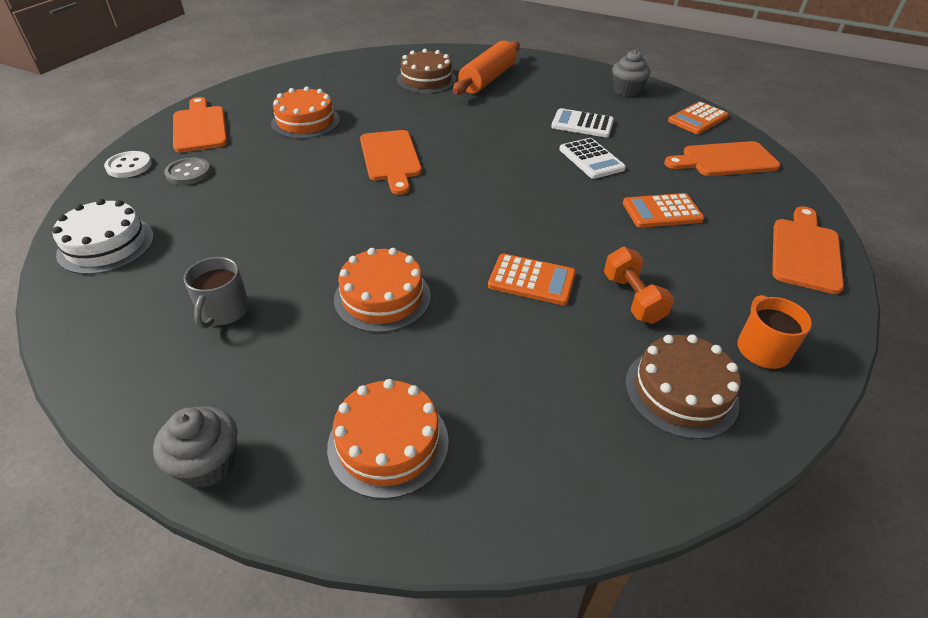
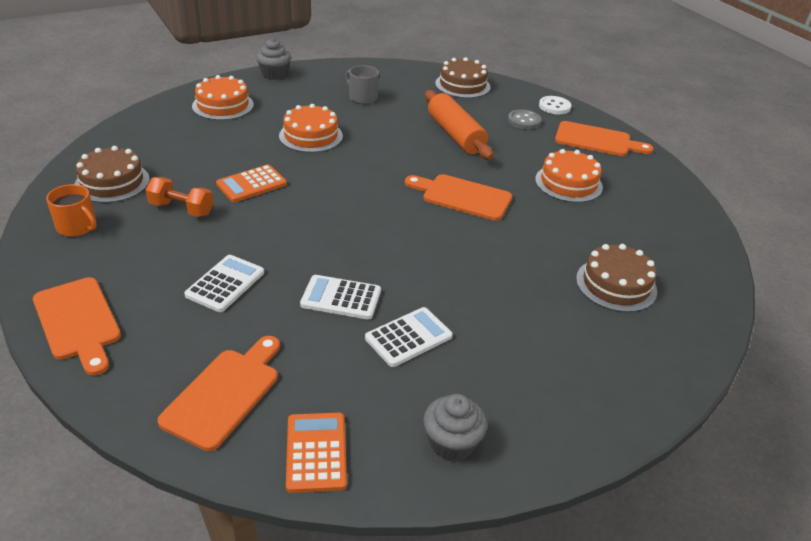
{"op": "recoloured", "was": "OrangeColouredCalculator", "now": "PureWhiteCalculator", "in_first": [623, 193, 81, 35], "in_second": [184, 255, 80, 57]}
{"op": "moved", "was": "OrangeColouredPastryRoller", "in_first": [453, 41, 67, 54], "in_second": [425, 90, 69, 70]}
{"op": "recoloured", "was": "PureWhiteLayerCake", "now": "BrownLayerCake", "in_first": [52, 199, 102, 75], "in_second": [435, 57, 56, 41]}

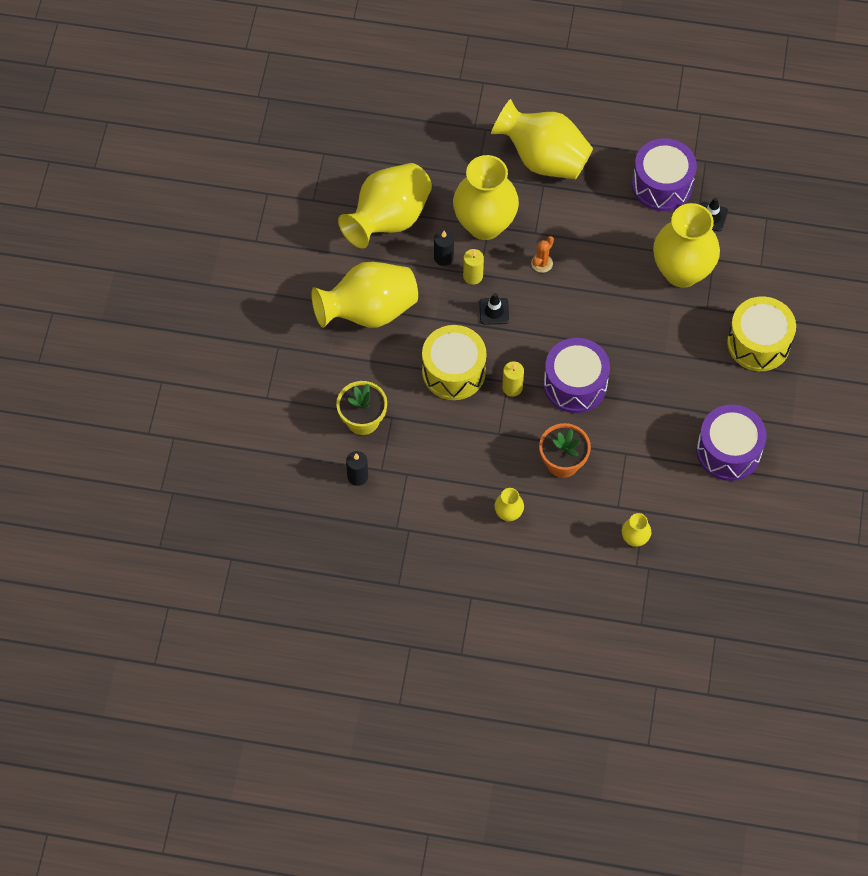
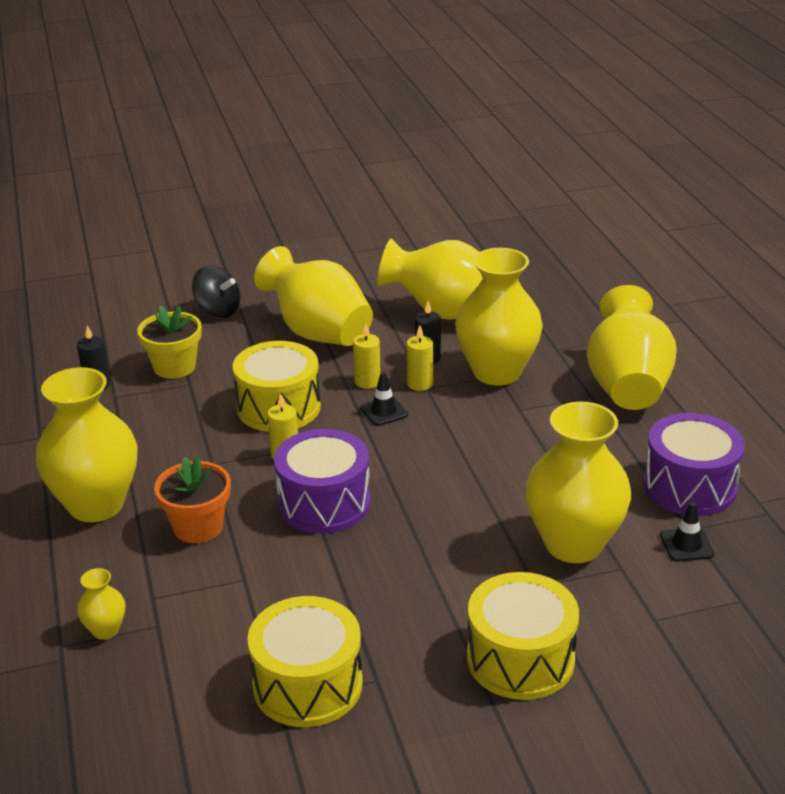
{"op": "resized", "was": "BrightYellowFlowerVase", "in_first": [494, 488, 30, 34], "in_second": [35, 367, 103, 155], "ratio": 2.34}
{"op": "added", "now": "BlackSpinningTop", "in_second": [192, 265, 48, 53]}
{"op": "recoloured", "was": "RoyalPurpleSnareDrum", "now": "BrightYellowSnareDrum", "in_first": [696, 405, 71, 76], "in_second": [247, 596, 116, 131]}
{"op": "added", "now": "BrightYellowCandle", "in_second": [353, 323, 27, 66]}
{"op": "removed", "was": "OrangeColouredSaguaroCactus", "in_first": [531, 236, 23, 37]}

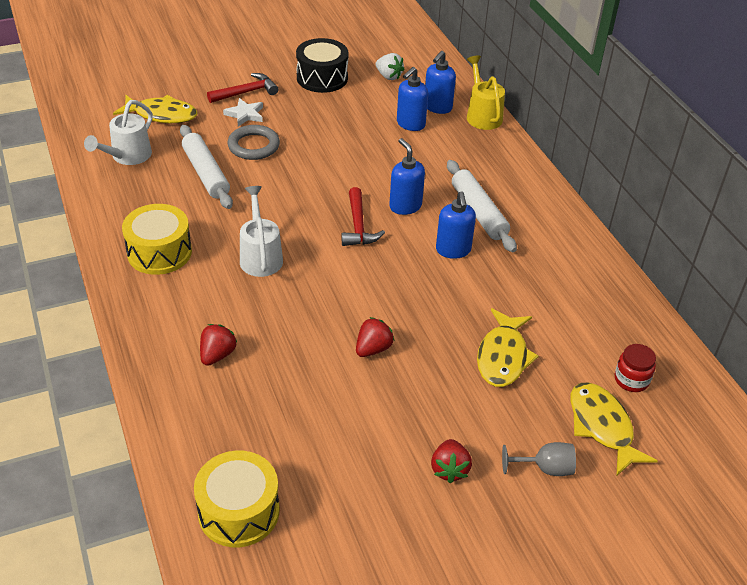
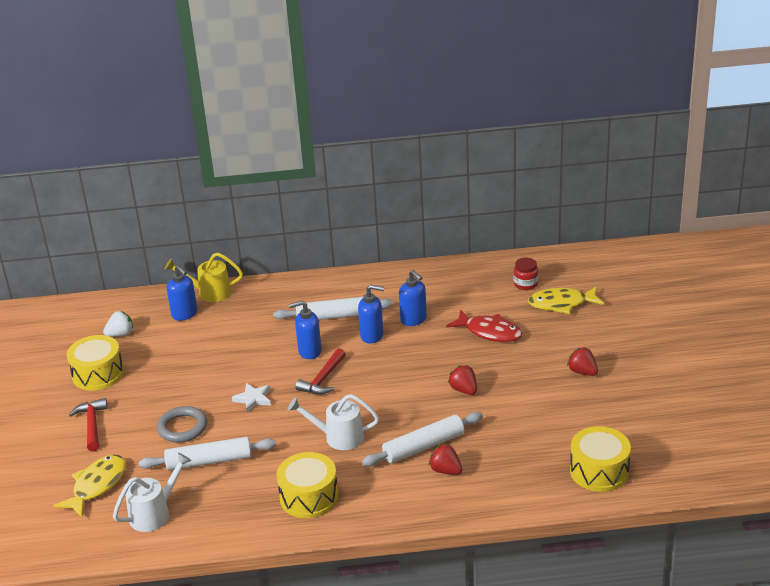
{"op": "recoloured", "was": "BlackSnareDrum", "now": "BrightYellowSnareDrum", "in_first": [296, 38, 53, 55], "in_second": [67, 335, 57, 56]}
{"op": "turned", "was": "PureWhiteSprinklingCan", "in_first": [84, 100, 69, 65], "in_second": [113, 453, 79, 79], "clockwise": -90}
{"op": "moved", "was": "PureWhiteFivePointedStar", "in_first": [223, 98, 40, 29], "in_second": [232, 383, 39, 30]}
{"op": "turned", "was": "RedCarpenter'sHammer", "in_first": [341, 187, 44, 59], "in_second": [295, 348, 51, 47], "clockwise": 105}
{"op": "added", "now": "PureWhitePastryRoller", "in_second": [362, 412, 121, 54]}
{"op": "moved", "was": "CobaltPumpBottle", "in_first": [397, 67, 31, 64], "in_second": [399, 270, 28, 56]}
{"op": "recoloured", "was": "BrightYellowToyFish", "now": "RedToyFish", "in_first": [477, 308, 62, 79], "in_second": [446, 310, 76, 32]}
{"op": "turned", "was": "RedToyStrawberry", "in_first": [431, 439, 41, 44], "in_second": [567, 347, 31, 29], "clockwise": -150}
{"op": "removed", "was": "AshGreyWineGlass", "in_first": [502, 442, 74, 34]}

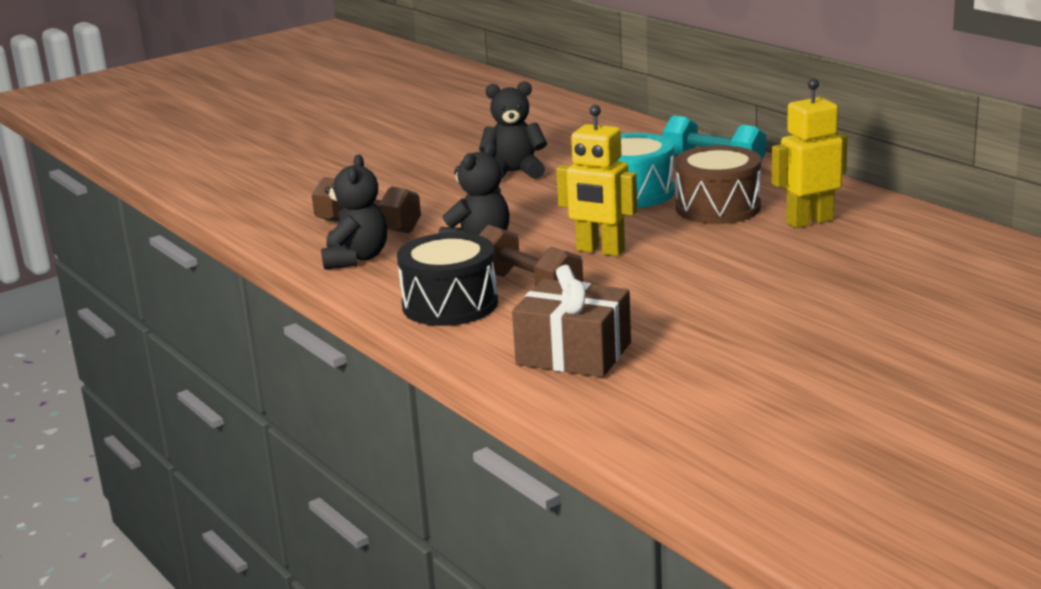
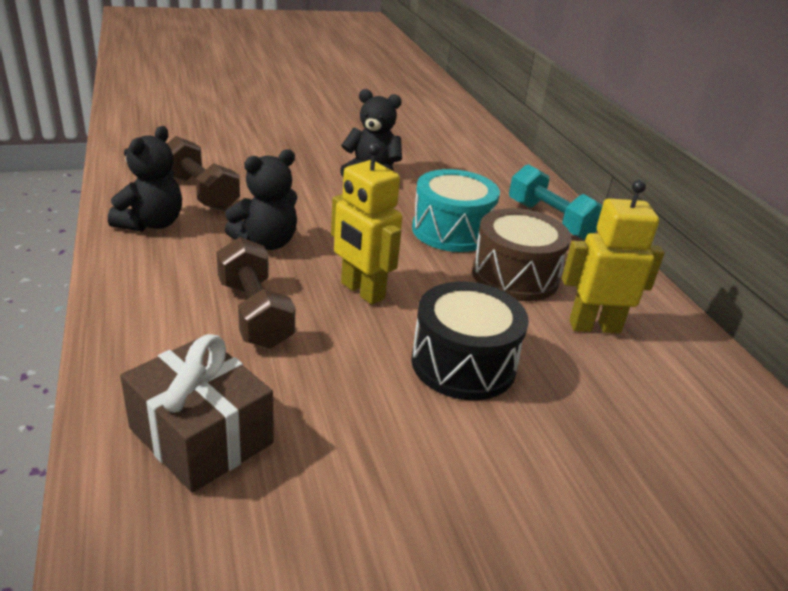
{"op": "moved", "was": "BlackSnareDrum", "in_first": [397, 232, 101, 94], "in_second": [411, 282, 118, 118]}

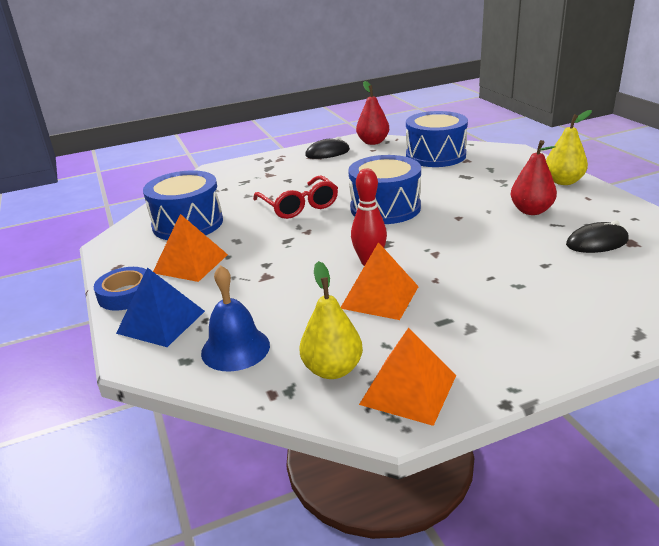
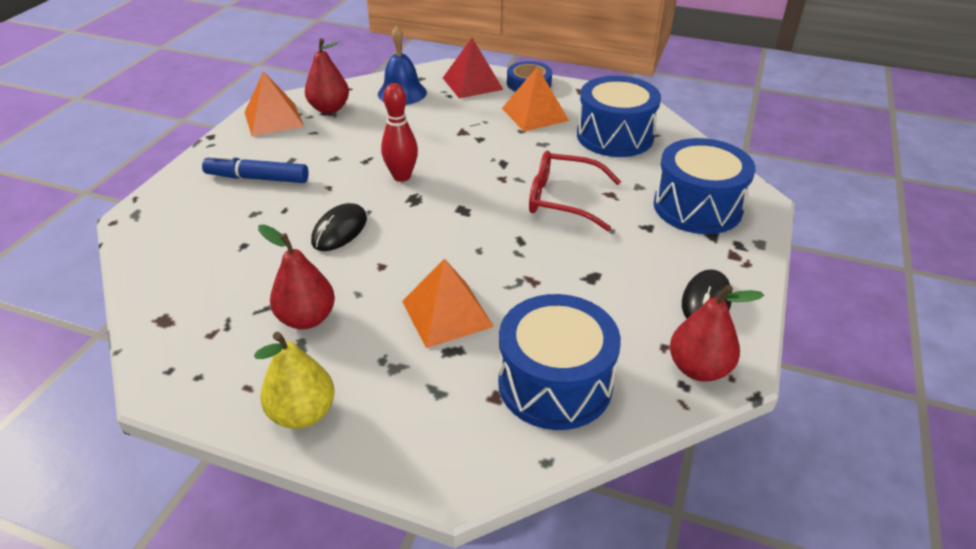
{"op": "added", "now": "CobaltMarkerPen", "in_second": [202, 155, 107, 28]}
{"op": "recoloured", "was": "BrightYellowToyPear", "now": "RedToyPear", "in_first": [299, 261, 64, 118], "in_second": [305, 38, 44, 76]}
{"op": "moved", "was": "BlackMouse", "in_first": [566, 221, 63, 32], "in_second": [311, 203, 56, 48]}
{"op": "moved", "was": "OrangeColouredPyramidShape", "in_first": [341, 242, 78, 78], "in_second": [402, 258, 92, 90]}
{"op": "recoloured", "was": "CobaltPyramidShape", "now": "RedPyramidShape", "in_first": [116, 267, 89, 80], "in_second": [443, 38, 61, 60]}
{"op": "moved", "was": "CobaltSnareDrum", "in_first": [348, 155, 73, 69], "in_second": [654, 138, 101, 96]}

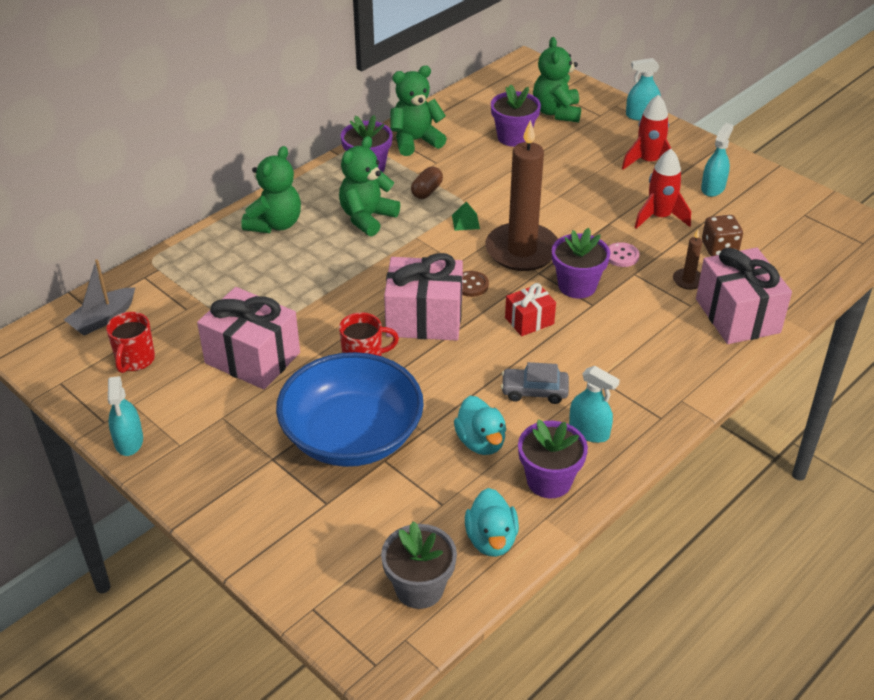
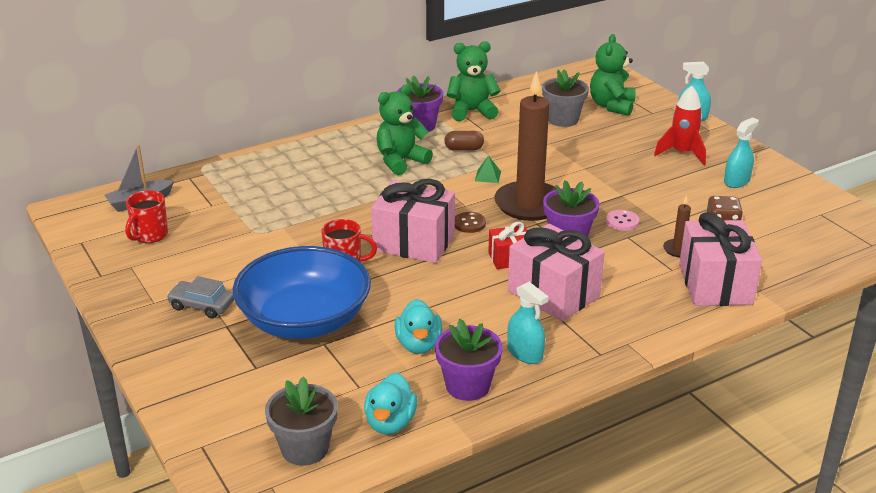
{"op": "moved", "was": "AshGreyAutomobile", "in_first": [501, 362, 68, 42], "in_second": [167, 276, 67, 42]}
{"op": "turned", "was": "BrownCapsule", "in_first": [411, 167, 32, 32], "in_second": [444, 131, 40, 20], "clockwise": 45}
{"op": "moved", "was": "PinkWrappedGift", "in_first": [197, 287, 103, 102], "in_second": [508, 224, 97, 97]}
{"op": "recoloured", "was": "RoyalPurplePlantPot", "now": "AshGreyPlantPot", "in_first": [491, 84, 50, 63], "in_second": [542, 69, 47, 58]}
{"op": "removed", "was": "TealSprayBottle", "in_first": [108, 376, 35, 80]}
{"op": "removed", "was": "GreenStuffedBear", "in_first": [241, 146, 60, 87]}
{"op": "removed", "was": "RedToyRocket", "in_first": [634, 149, 57, 80]}

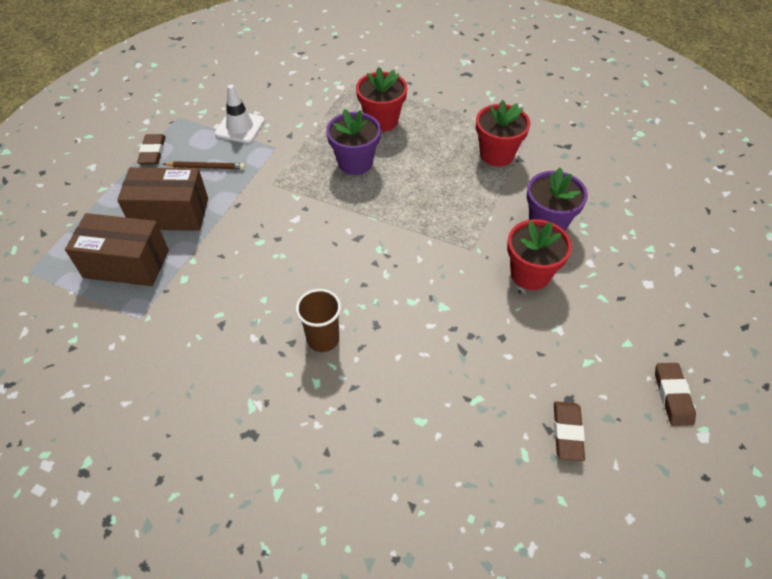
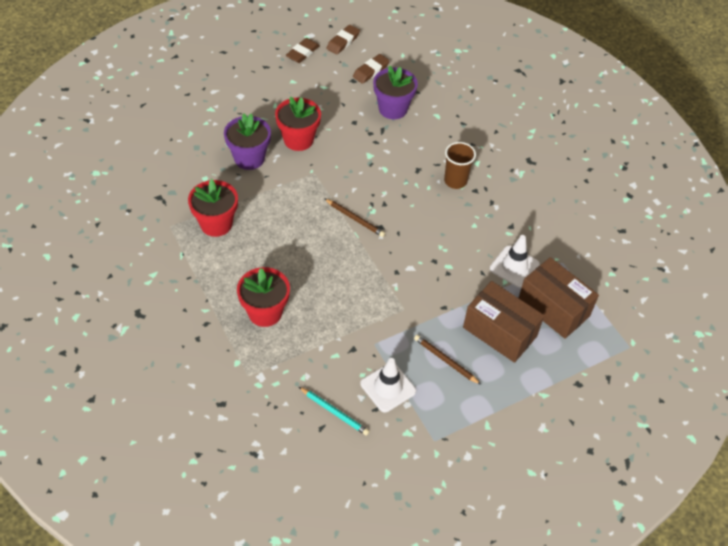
{"op": "added", "now": "TealLeadPencil", "in_second": [299, 387, 70, 49]}
{"op": "added", "now": "BrownLeadPencil", "in_second": [324, 198, 61, 39]}
{"op": "moved", "was": "BrownGumEraser", "in_first": [137, 134, 29, 31], "in_second": [326, 25, 34, 30]}
{"op": "moved", "was": "RoyalPurplePlantPot", "in_first": [326, 109, 55, 66], "in_second": [373, 66, 45, 53]}
{"op": "added", "now": "PureWhiteSafetyCone", "in_second": [490, 235, 50, 53]}

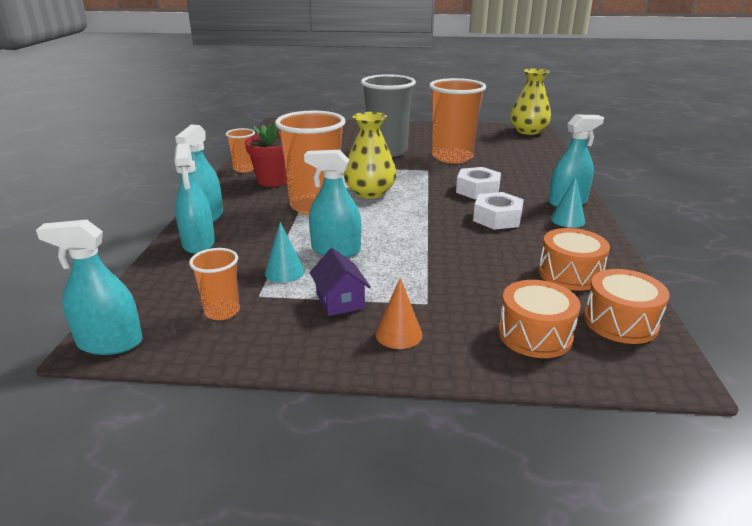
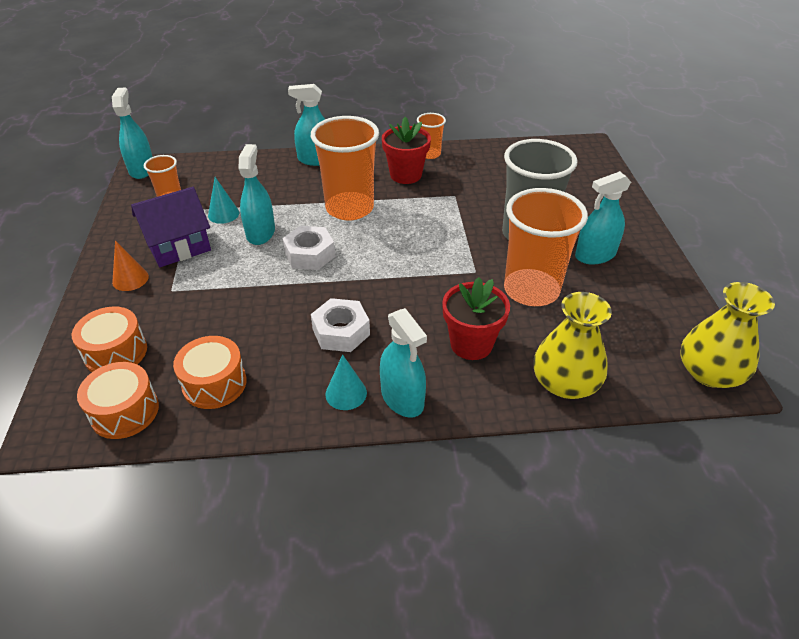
{"op": "resized", "was": "RoyalPurpleToyHouse", "in_first": [310, 248, 61, 68], "in_second": [131, 187, 80, 80], "ratio": 1.61}
{"op": "moved", "was": "PureWhiteHexNut", "in_first": [456, 167, 45, 32], "in_second": [282, 226, 53, 44]}
{"op": "added", "now": "RedPlantPot", "in_second": [442, 277, 68, 83]}
{"op": "moved", "was": "BrightYellowFlowerVase", "in_first": [343, 112, 54, 87], "in_second": [534, 292, 78, 107]}
{"op": "moved", "was": "TealSprayBottle", "in_first": [174, 143, 41, 111], "in_second": [575, 171, 56, 94]}

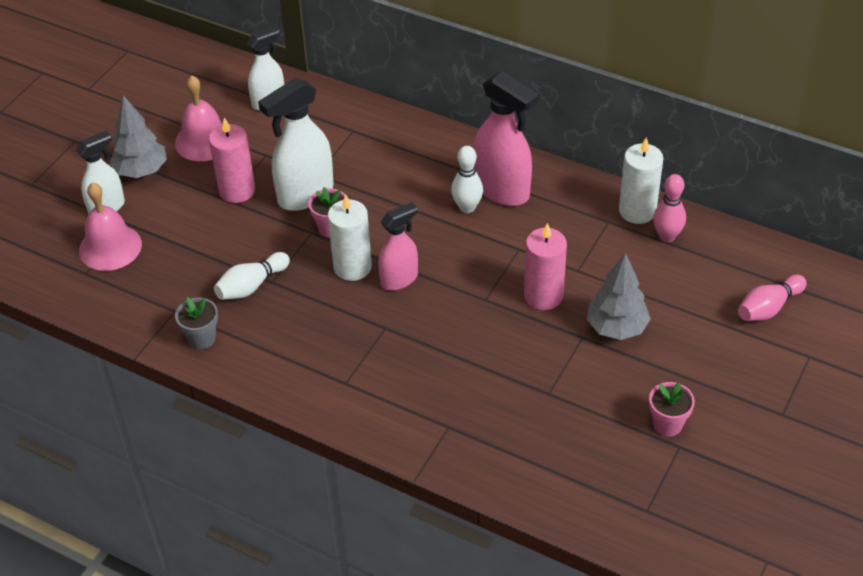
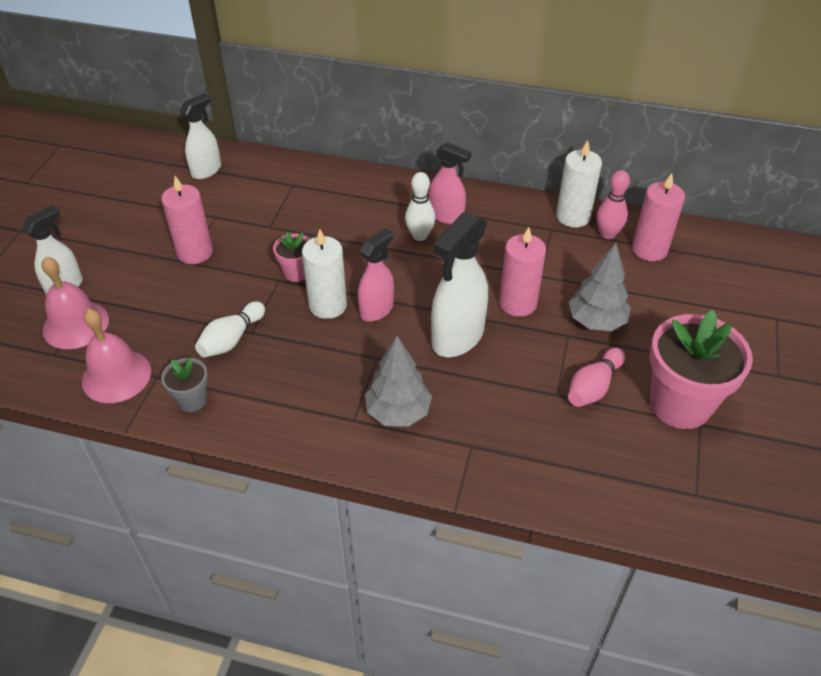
{"op": "moved", "was": "PinkSchoolBell", "in_first": [175, 75, 48, 86], "in_second": [82, 309, 69, 94]}
{"op": "moved", "was": "AshGreyFirTree", "in_first": [110, 95, 57, 83], "in_second": [365, 336, 67, 91]}
{"op": "resized", "was": "PinkSprayBottle", "in_first": [473, 71, 66, 135], "in_second": [429, 142, 43, 82], "ratio": 0.63}
{"op": "moved", "was": "PureWhiteSprayBottle", "in_first": [258, 77, 76, 134], "in_second": [431, 211, 57, 146]}
{"op": "moved", "was": "PinkSkittle", "in_first": [738, 275, 69, 46], "in_second": [568, 348, 57, 59]}
{"op": "added", "now": "PinkCandle", "in_second": [632, 173, 53, 88]}
{"op": "resized", "was": "PinkPlantPot", "in_first": [649, 382, 46, 55], "in_second": [650, 310, 103, 119], "ratio": 2.07}

